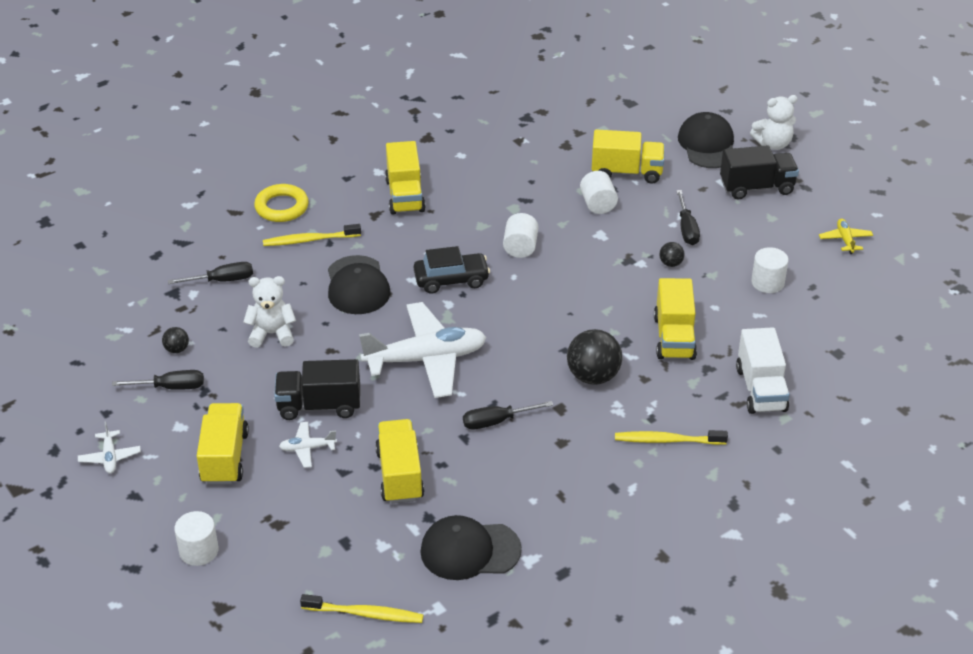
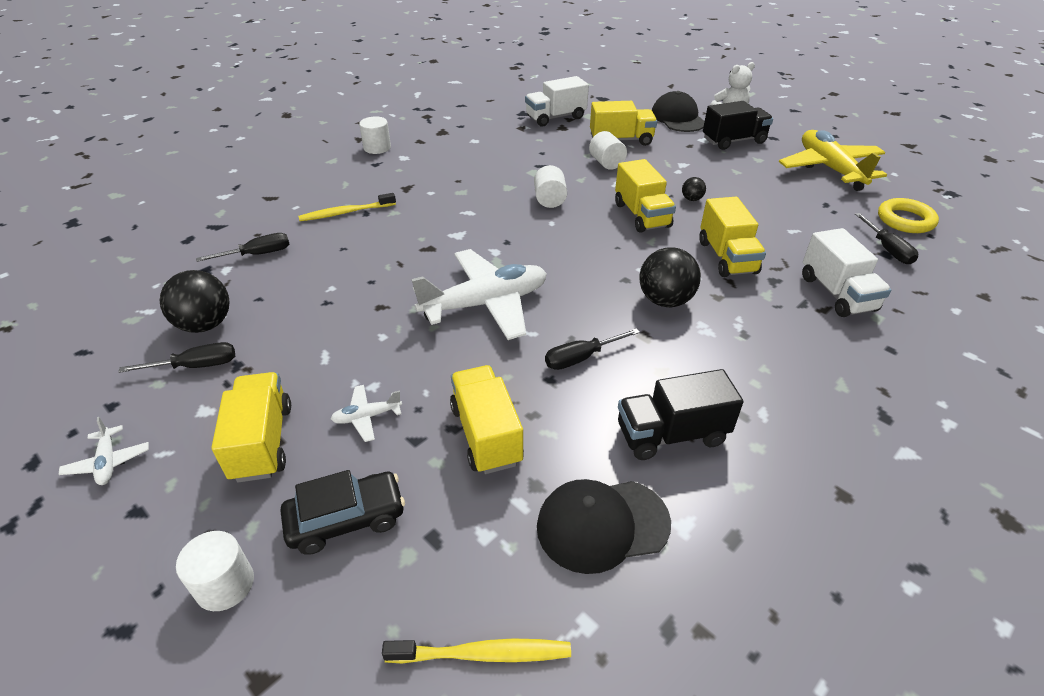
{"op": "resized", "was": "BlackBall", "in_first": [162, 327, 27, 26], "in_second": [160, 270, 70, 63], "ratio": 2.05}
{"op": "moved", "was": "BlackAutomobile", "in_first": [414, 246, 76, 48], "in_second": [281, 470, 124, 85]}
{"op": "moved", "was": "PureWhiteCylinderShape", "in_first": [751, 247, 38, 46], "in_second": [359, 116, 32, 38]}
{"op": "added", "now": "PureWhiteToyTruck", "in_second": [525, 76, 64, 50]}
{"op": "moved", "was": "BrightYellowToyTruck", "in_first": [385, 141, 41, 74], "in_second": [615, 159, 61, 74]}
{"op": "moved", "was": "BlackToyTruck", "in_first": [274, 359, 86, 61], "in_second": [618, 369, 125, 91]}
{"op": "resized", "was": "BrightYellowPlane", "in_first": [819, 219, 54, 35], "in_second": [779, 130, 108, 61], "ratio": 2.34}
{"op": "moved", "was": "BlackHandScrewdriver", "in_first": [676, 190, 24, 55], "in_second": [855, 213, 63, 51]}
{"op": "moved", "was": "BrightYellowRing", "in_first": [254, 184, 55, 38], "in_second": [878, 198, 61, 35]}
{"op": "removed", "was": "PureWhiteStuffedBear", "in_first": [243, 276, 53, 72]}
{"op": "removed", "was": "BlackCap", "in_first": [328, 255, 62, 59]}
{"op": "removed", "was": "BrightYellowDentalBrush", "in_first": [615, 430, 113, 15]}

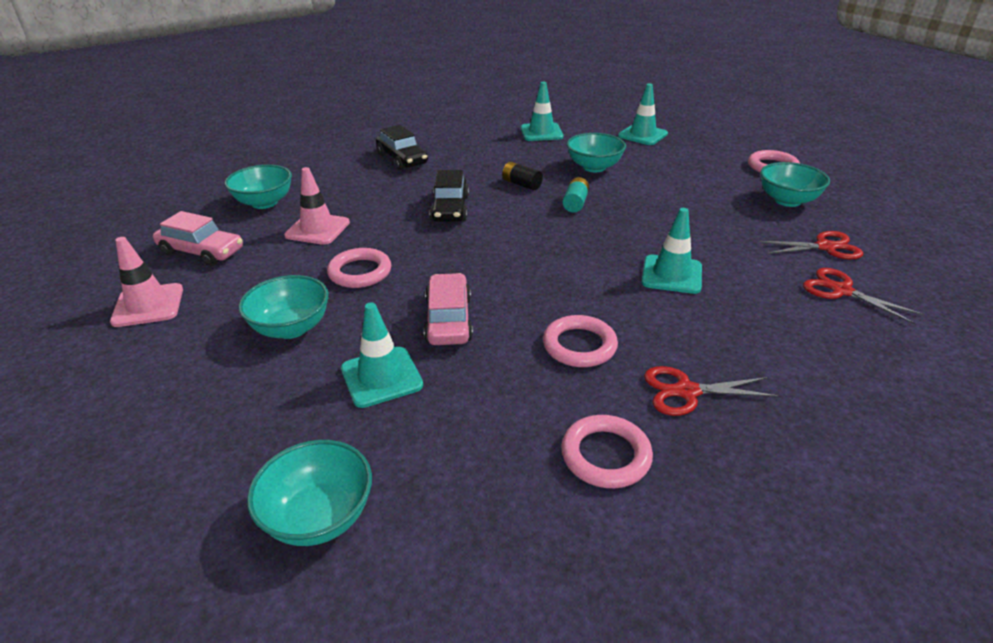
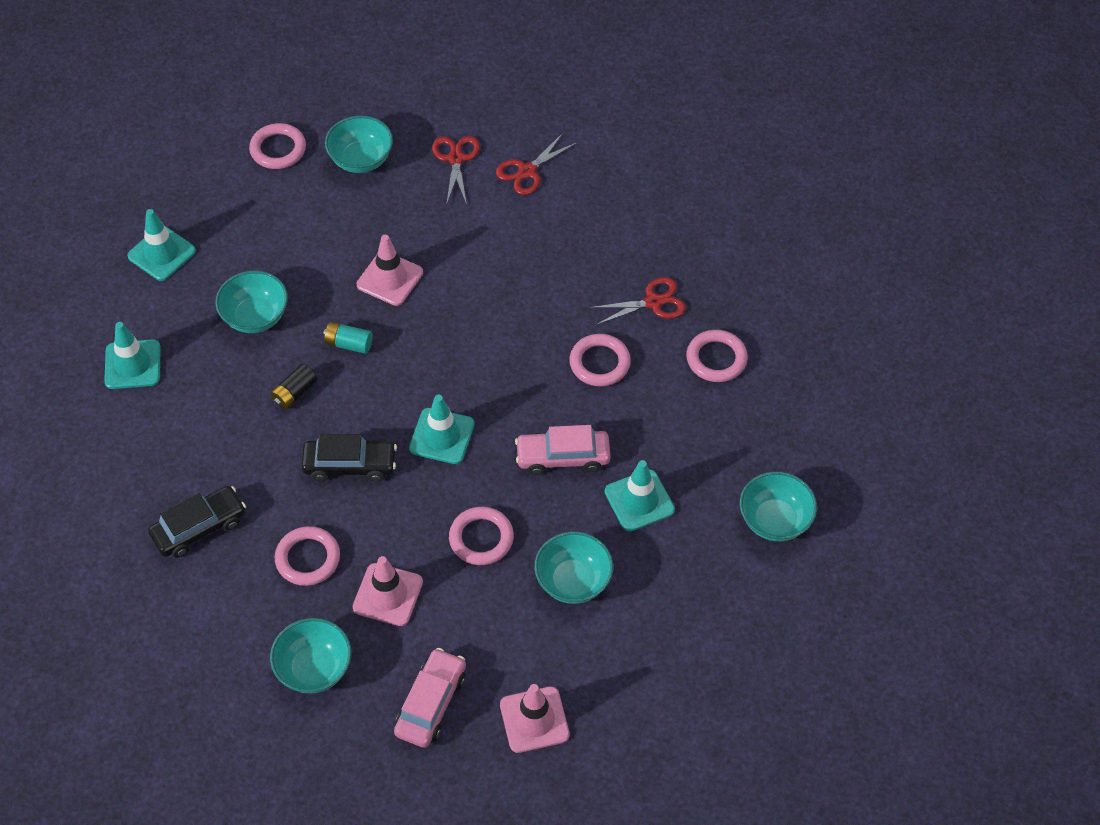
{"op": "added", "now": "PinkRing", "in_second": [275, 526, 65, 60]}
{"op": "added", "now": "PinkSafetyCone", "in_second": [357, 235, 66, 71]}
{"op": "moved", "was": "TealSafetyCone", "in_first": [641, 208, 61, 86], "in_second": [409, 395, 66, 69]}
{"op": "turned", "was": "RedShears", "in_first": [644, 366, 135, 50], "in_second": [589, 277, 97, 48], "clockwise": -105}

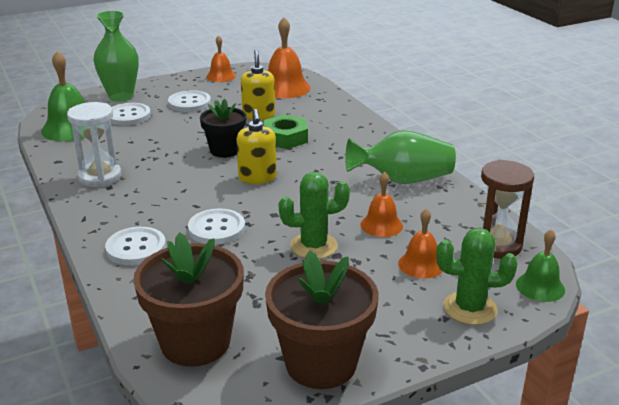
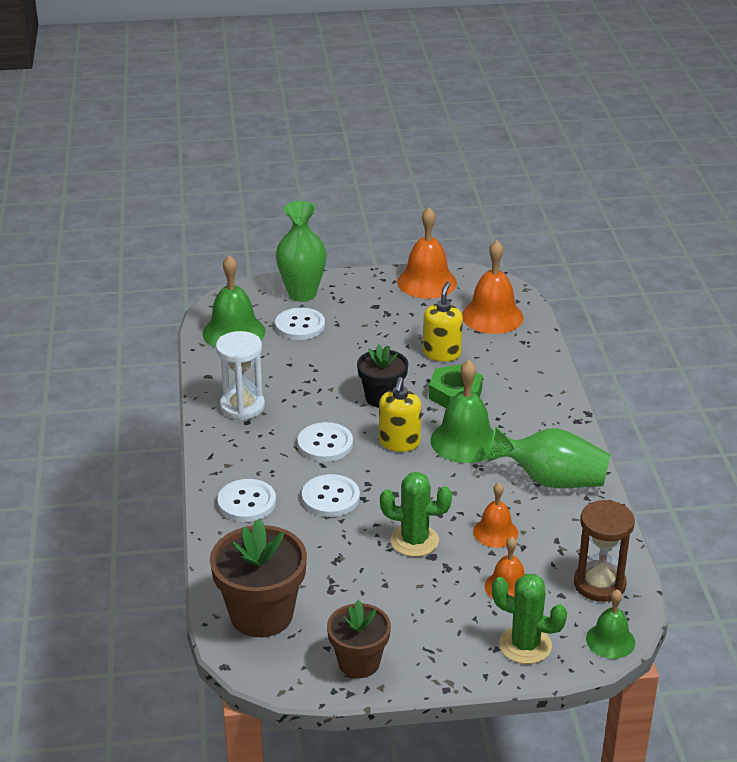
{"op": "moved", "was": "PureWhiteShirtButton", "in_first": [168, 90, 43, 22], "in_second": [297, 422, 56, 40]}
{"op": "resized", "was": "BrownPlantPot", "in_first": [265, 250, 114, 139], "in_second": [327, 600, 64, 78], "ratio": 0.64}
{"op": "resized", "was": "OrangeColouredSchoolBell", "in_first": [206, 35, 30, 47], "in_second": [397, 207, 60, 92], "ratio": 1.66}
{"op": "added", "now": "GreenSchoolBell", "in_second": [431, 360, 63, 103]}

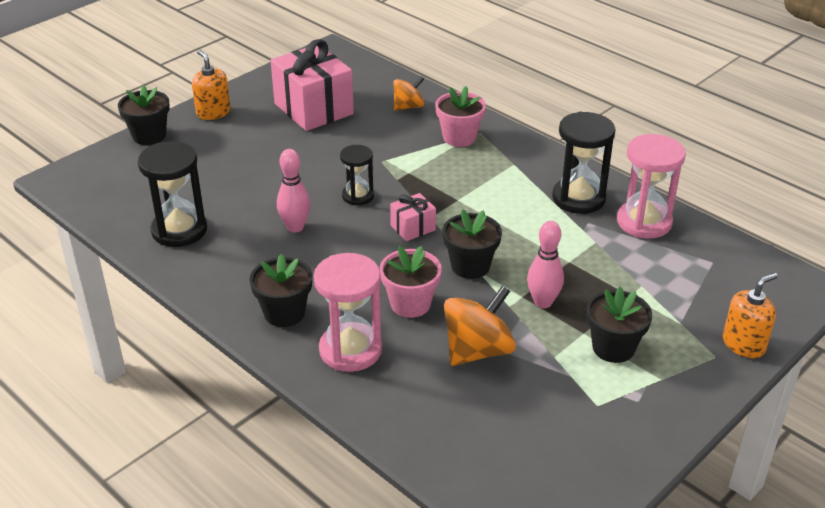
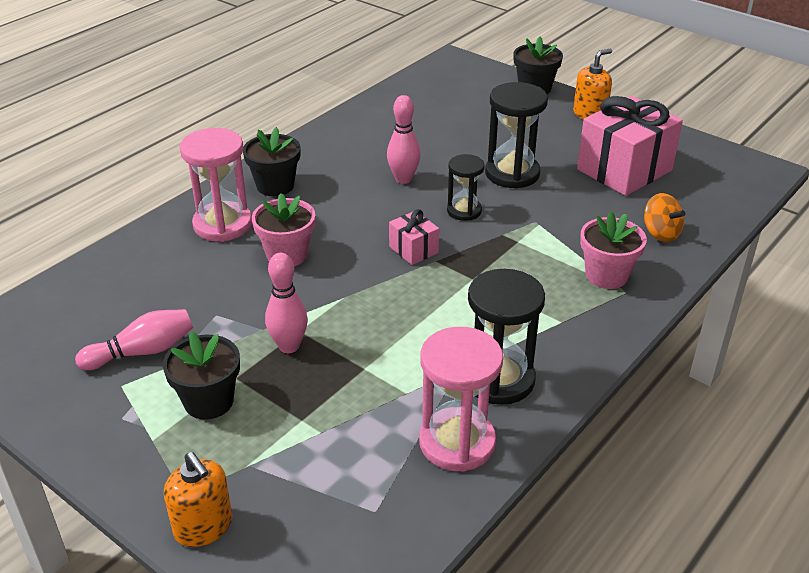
{"op": "added", "now": "PinkSkittle", "in_second": [75, 309, 118, 61]}
{"op": "moved", "was": "BlackSandglass", "in_first": [138, 141, 69, 106], "in_second": [485, 82, 63, 107]}
{"op": "removed", "was": "BlackPlantPot", "in_first": [443, 209, 59, 70]}
{"op": "removed", "was": "OrangeColouredSpinningTop", "in_first": [444, 286, 72, 80]}

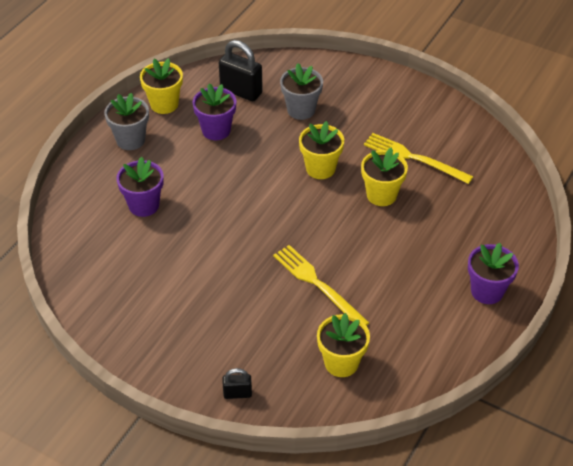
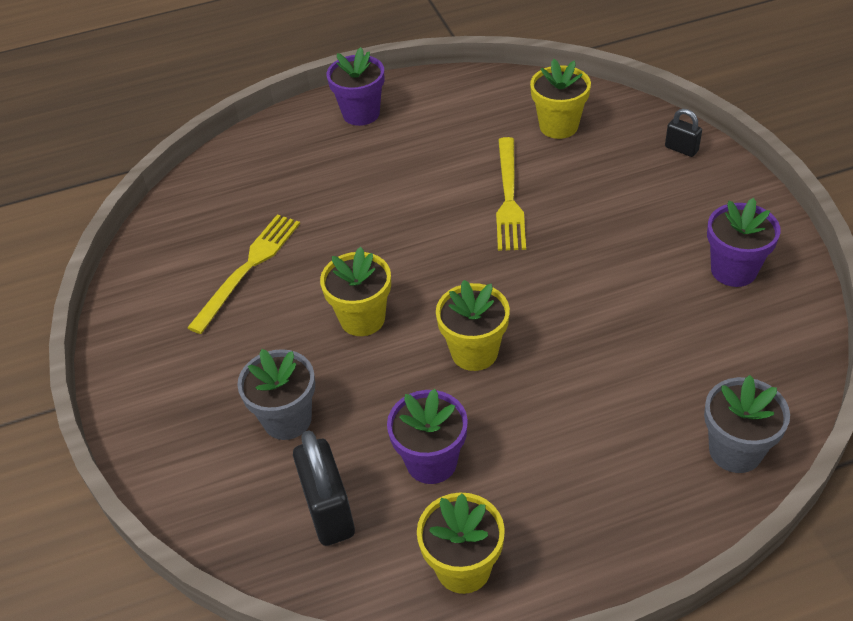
{"op": "turned", "was": "BrightYellowTableFork", "in_first": [364, 133, 109, 51], "in_second": [187, 214, 113, 120], "clockwise": -135}
{"op": "moved", "was": "BrightYellowPlantPot", "in_first": [361, 148, 47, 58], "in_second": [436, 280, 74, 91]}
{"op": "moved", "was": "AshGreyPlantPot", "in_first": [104, 93, 45, 57], "in_second": [704, 375, 86, 98]}
{"op": "moved", "was": "RoyalPurplePlantPot", "in_first": [116, 157, 48, 60], "in_second": [707, 198, 74, 89]}

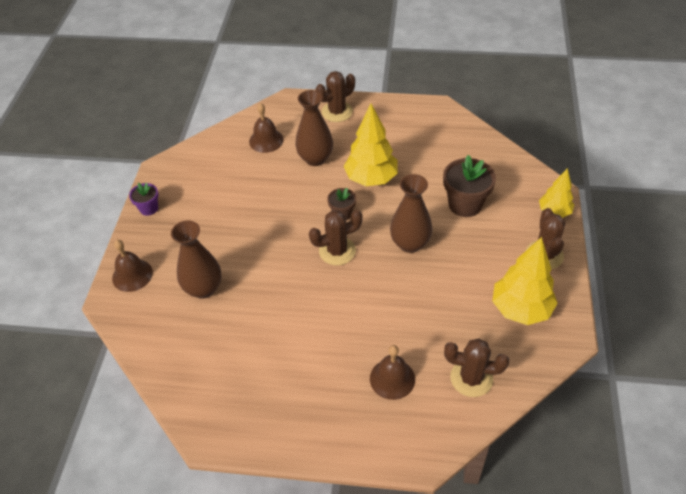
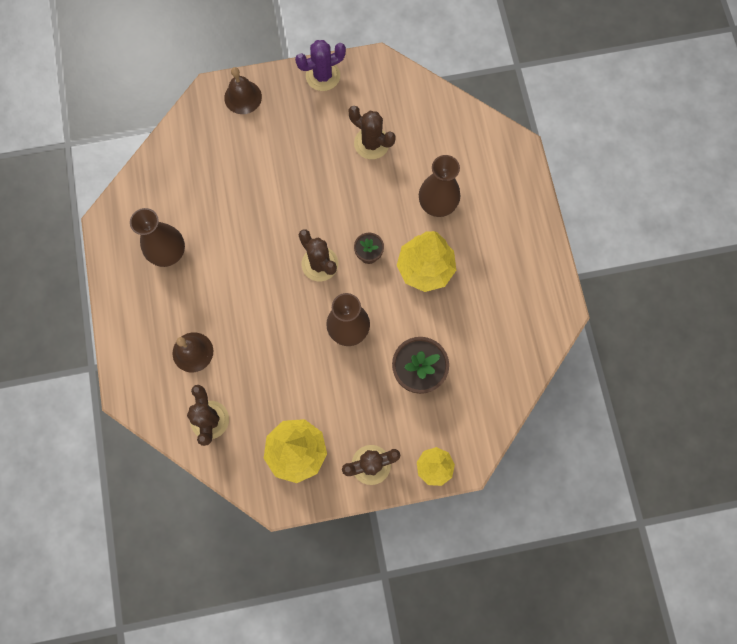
{"op": "moved", "was": "BrownFlowerVase", "in_first": [171, 220, 50, 79], "in_second": [130, 208, 55, 59]}
{"op": "replaced", "was": "RoyalPurplePlantPot", "now": "RoyalPurpleSaguaroCactus", "in_first": [129, 183, 29, 33], "in_second": [295, 40, 51, 51]}
{"op": "moved", "was": "BrownSaguaroCactus", "in_first": [316, 71, 39, 51], "in_second": [349, 106, 46, 53]}
{"op": "removed", "was": "BrownSchoolBell", "in_first": [249, 103, 35, 50]}

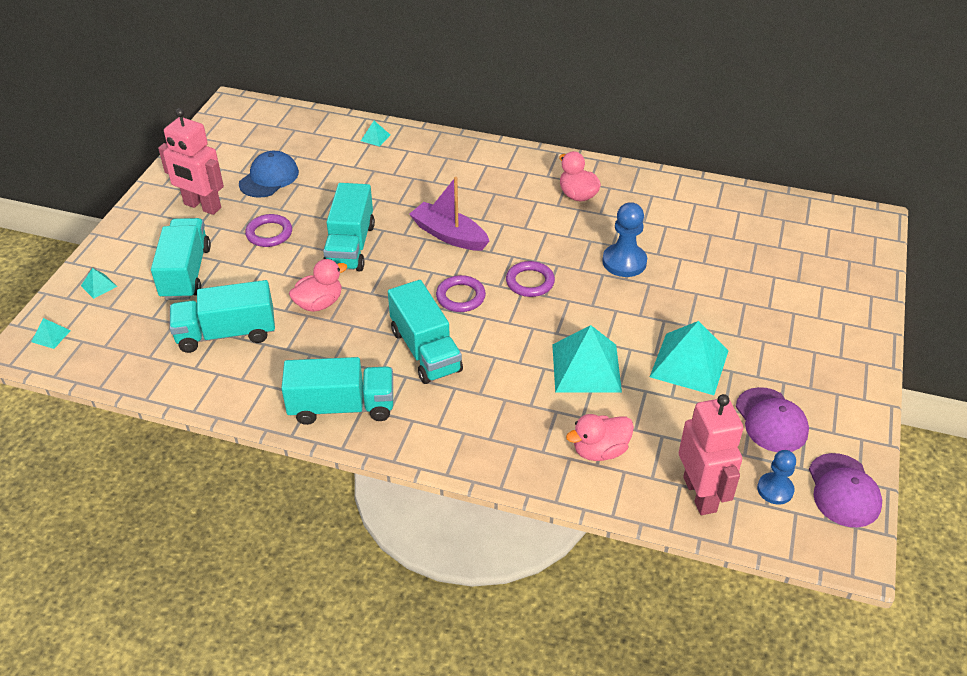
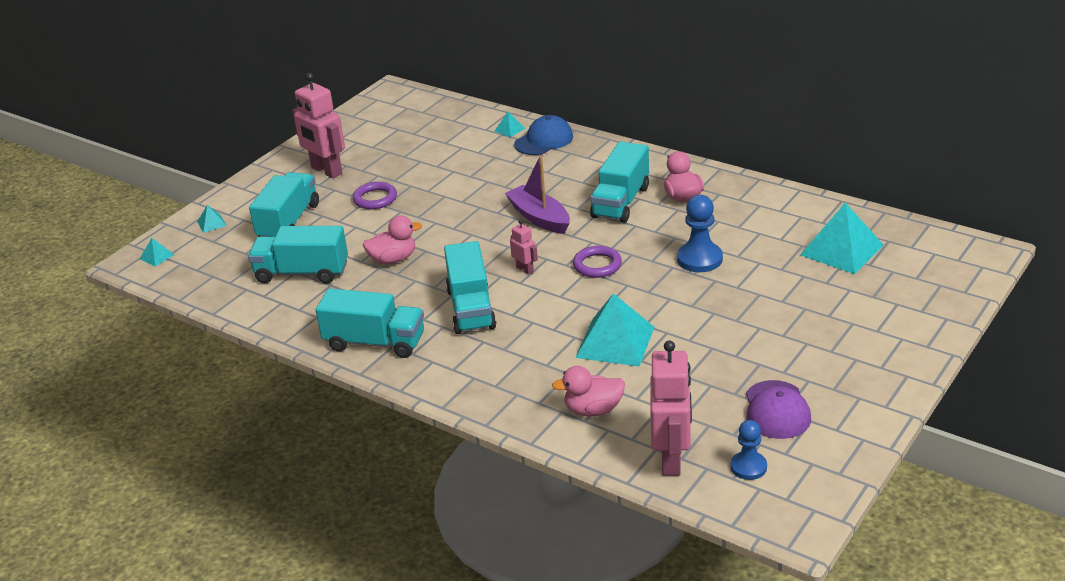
{"op": "replaced", "was": "RoyalPurpleRing", "now": "PinkRobotFigure", "in_first": [436, 275, 50, 37], "in_second": [510, 220, 28, 55]}
{"op": "moved", "was": "CobaltCap", "in_first": [239, 151, 60, 47], "in_second": [514, 115, 59, 40]}
{"op": "moved", "was": "TealToyTruck", "in_first": [323, 183, 52, 89], "in_second": [590, 142, 59, 81]}
{"op": "moved", "was": "TealPyramidShape", "in_first": [650, 321, 78, 74], "in_second": [800, 202, 83, 72]}
{"op": "removed", "was": "RoyalPurpleCap", "in_first": [809, 453, 73, 74]}

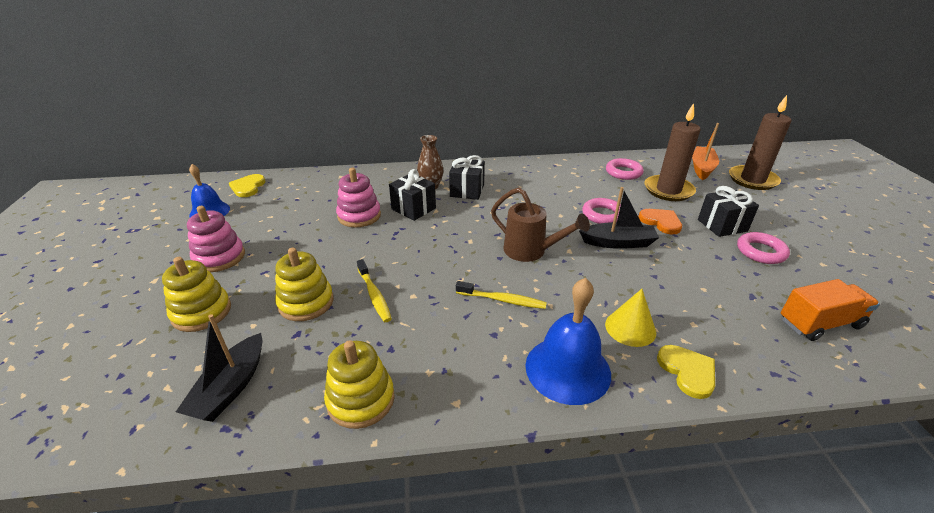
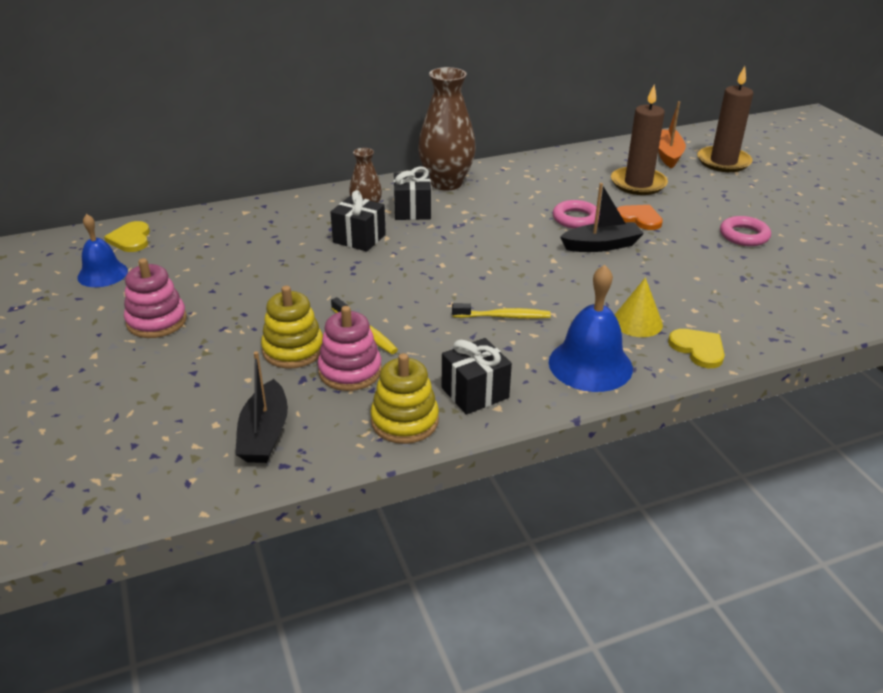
{"op": "moved", "was": "PinkStackingToy", "in_first": [336, 168, 45, 59], "in_second": [318, 306, 64, 85]}
{"op": "added", "now": "BrownFlowerVase", "in_second": [418, 67, 58, 124]}
{"op": "moved", "was": "BlackWrappedGift", "in_first": [698, 186, 61, 51], "in_second": [442, 338, 70, 77]}
{"op": "removed", "was": "BrightYellowStackingToy", "in_first": [162, 257, 69, 75]}
{"op": "removed", "was": "BrownSprinklingCan", "in_first": [491, 187, 99, 75]}
{"op": "removed", "was": "PinkRing", "in_first": [606, 158, 38, 22]}
{"op": "removed", "was": "OrangeColouredToyTruck", "in_first": [781, 279, 99, 62]}

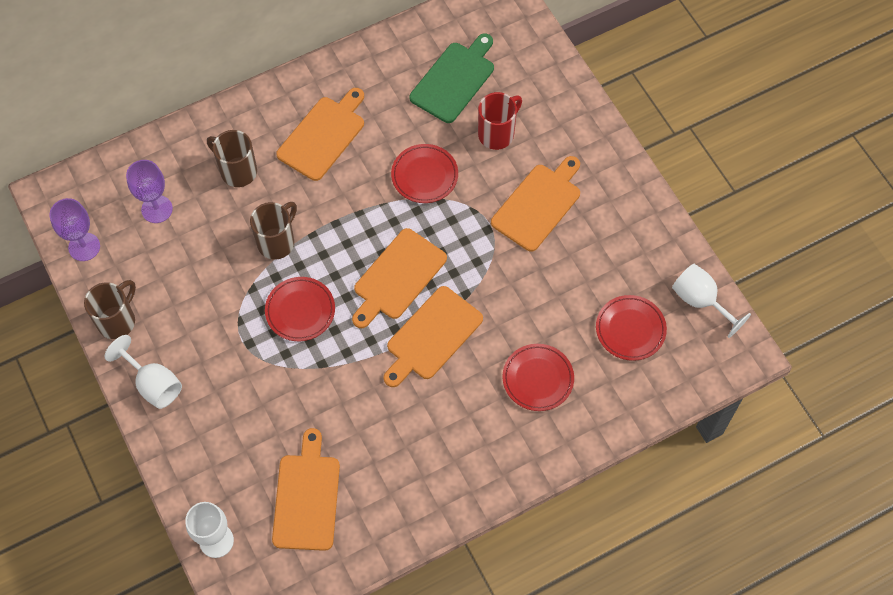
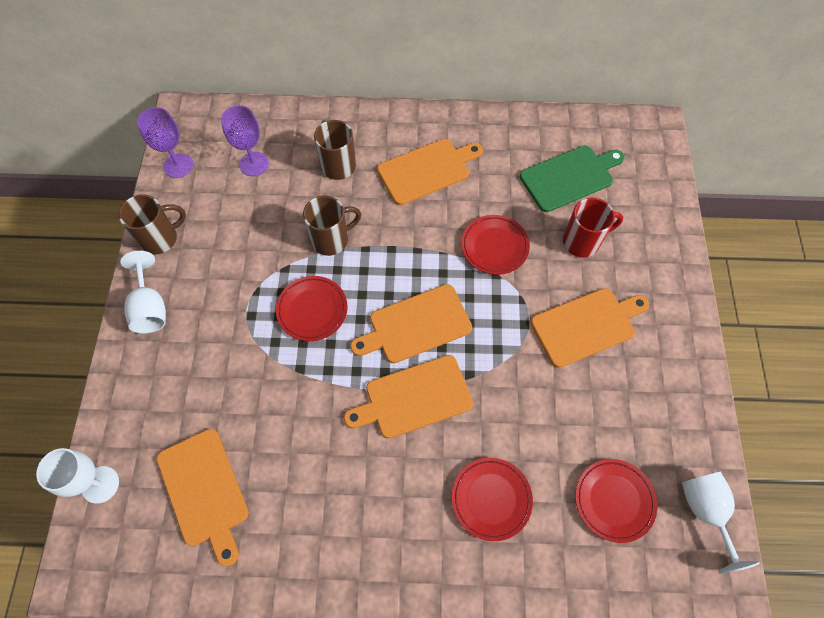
{"op": "turned", "was": "OrangeColouredChoppingBoard", "in_first": [272, 428, 68, 123], "in_second": [156, 429, 93, 138], "clockwise": 120}

